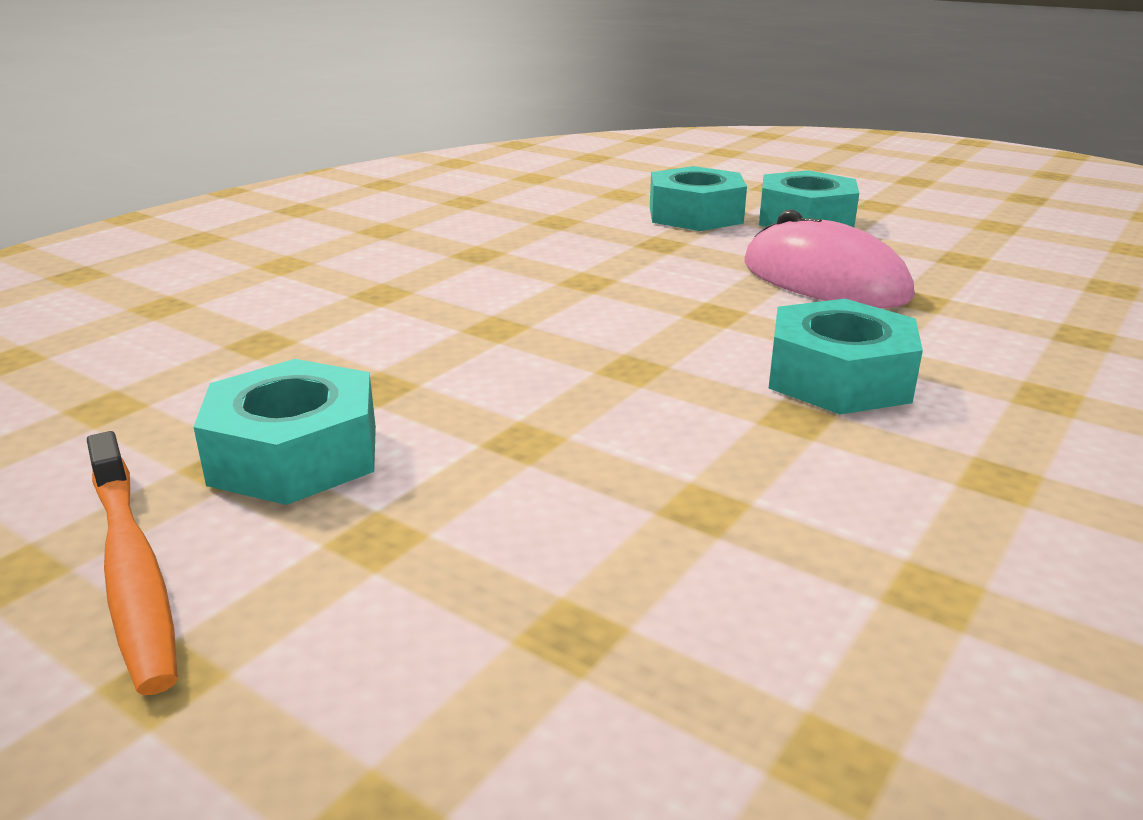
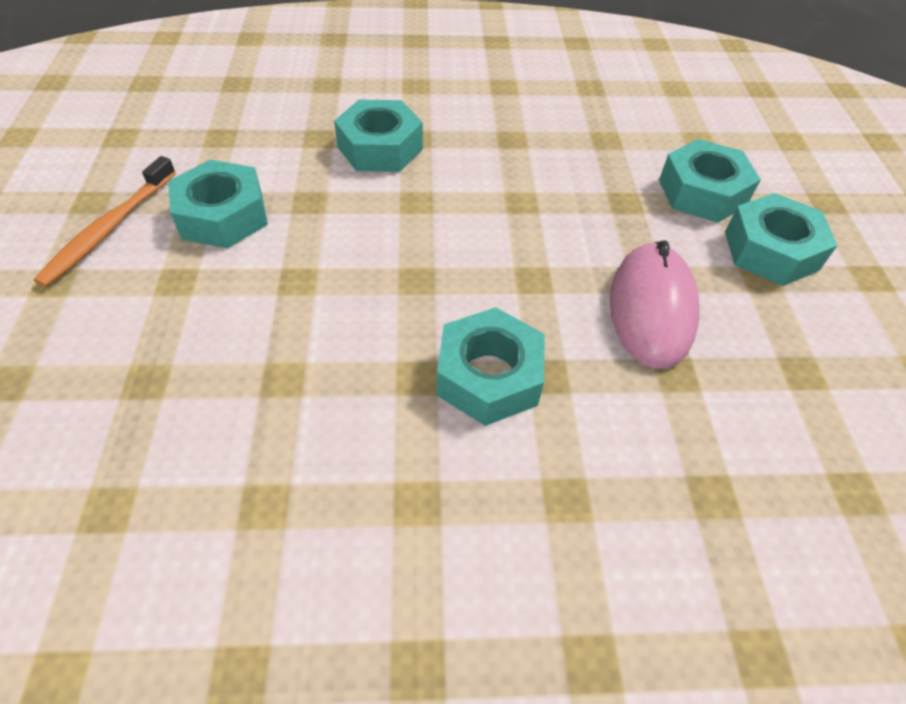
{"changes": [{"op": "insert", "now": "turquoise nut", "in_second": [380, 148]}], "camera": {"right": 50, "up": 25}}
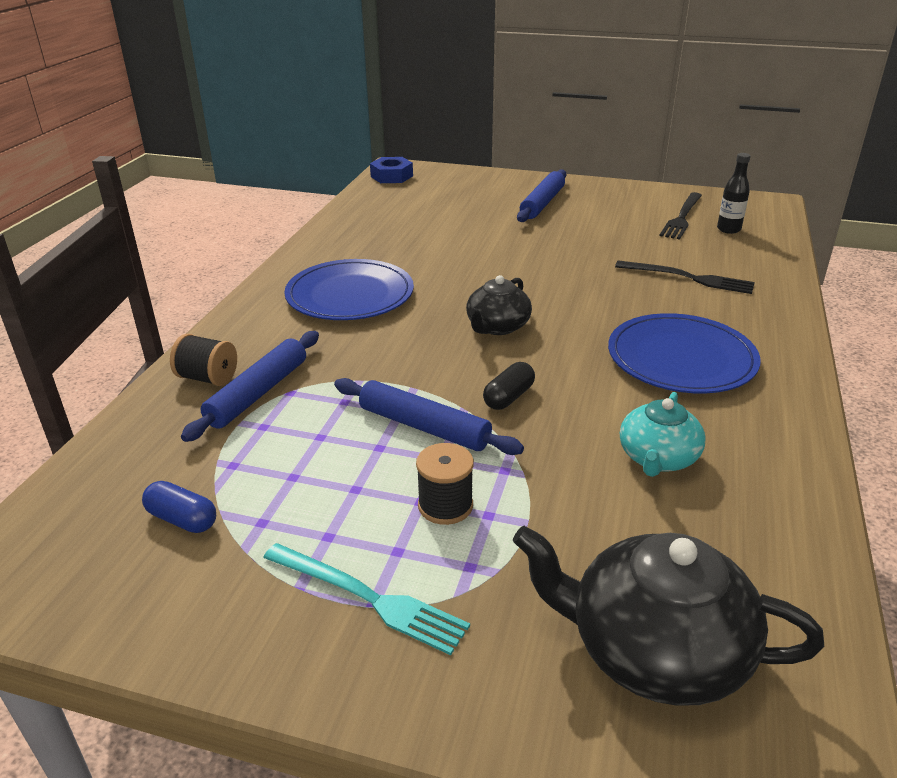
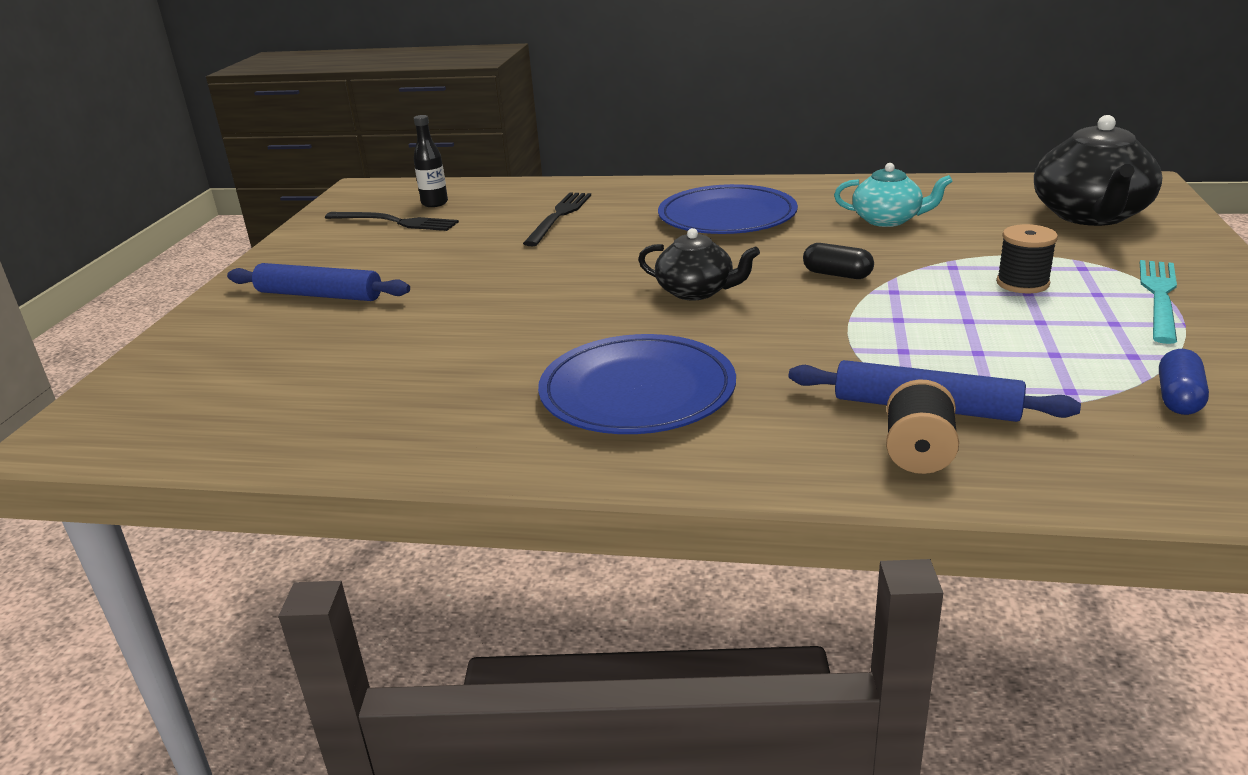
{"changes": [{"op": "delete", "was": "blue rolling pin", "in_first": [424, 427]}, {"op": "delete", "was": "blue nut", "in_first": [392, 176]}], "camera": {"right": -95, "up": -5}}
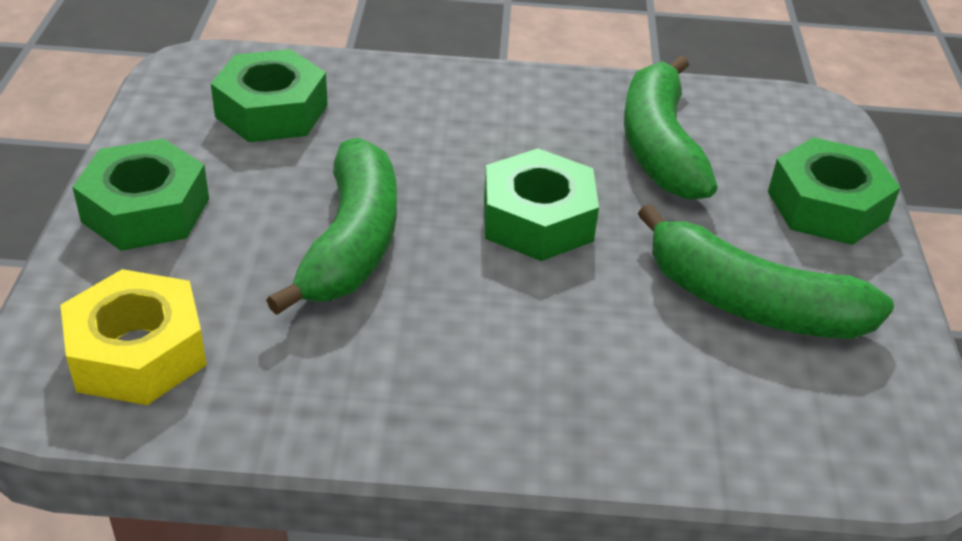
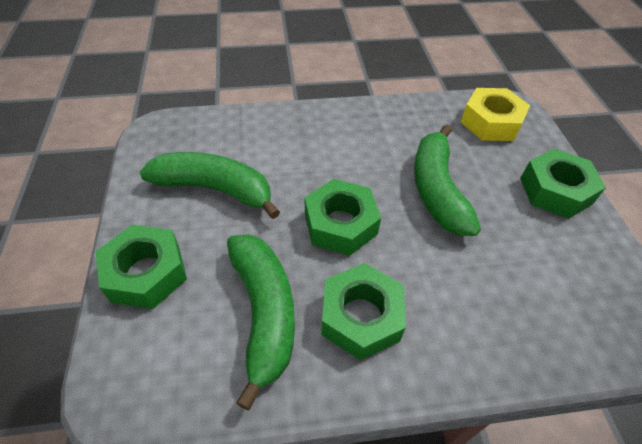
{"changes": [{"op": "move", "was": "green nut", "in_first": [271, 111], "in_second": [361, 317]}], "camera": {"right": 170, "up": 10}}
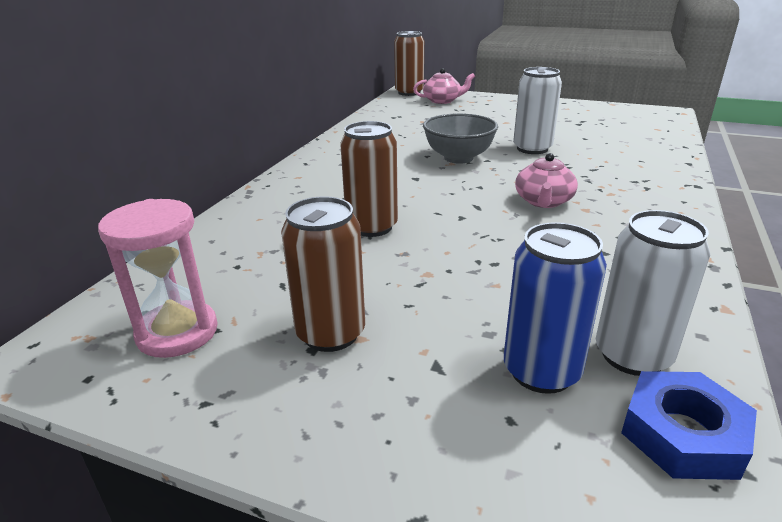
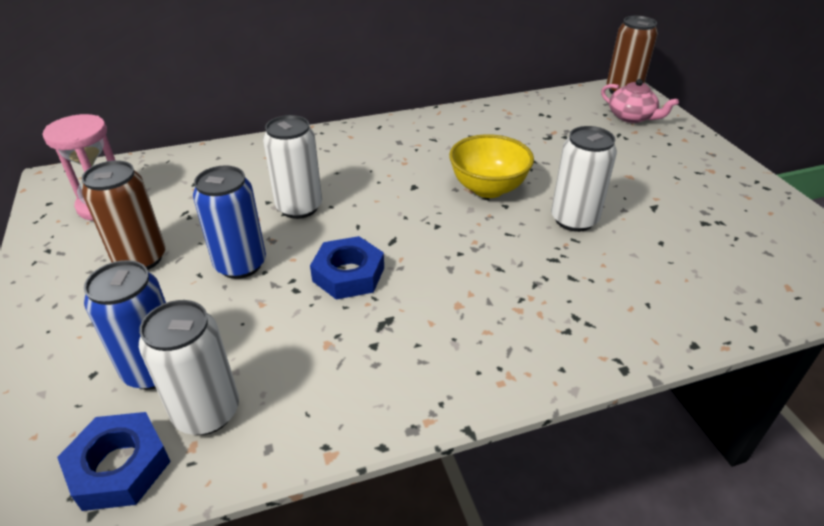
{"changes": [{"op": "insert", "now": "blue can", "in_second": [240, 264]}, {"op": "recolor", "was": "brown can", "now": "white can", "in_first": [372, 227], "in_second": [299, 207]}, {"op": "insert", "now": "blue nut", "in_second": [348, 274]}, {"op": "recolor", "was": "grey bowl", "now": "yellow bowl", "in_first": [458, 158], "in_second": [488, 188]}, {"op": "delete", "was": "pink teapot", "in_first": [543, 201]}], "camera": {"right": 50, "up": 10}}
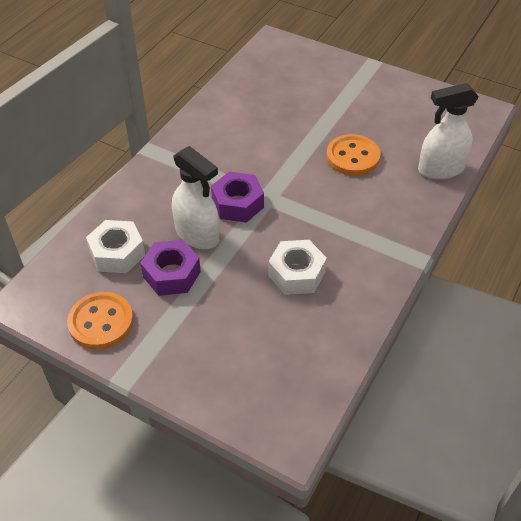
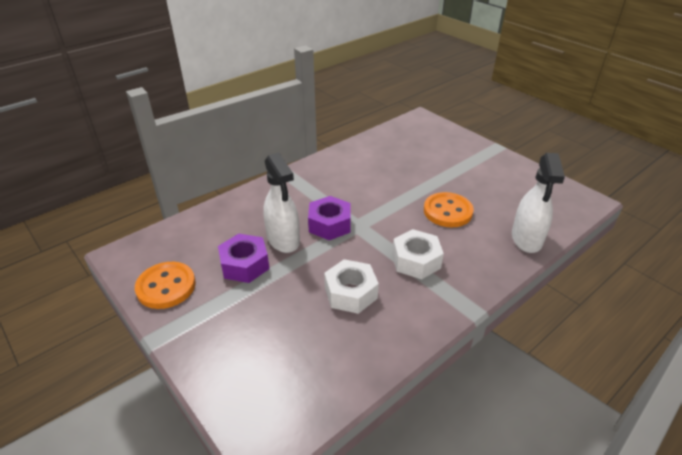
{"changes": [{"op": "move", "was": "white nut", "in_first": [117, 253], "in_second": [416, 260]}, {"op": "rotate", "was": "white spray bottle", "in_first": [440, 169], "in_second": [526, 239], "clockwise": -90}], "camera": {"right": 20, "up": -10}}
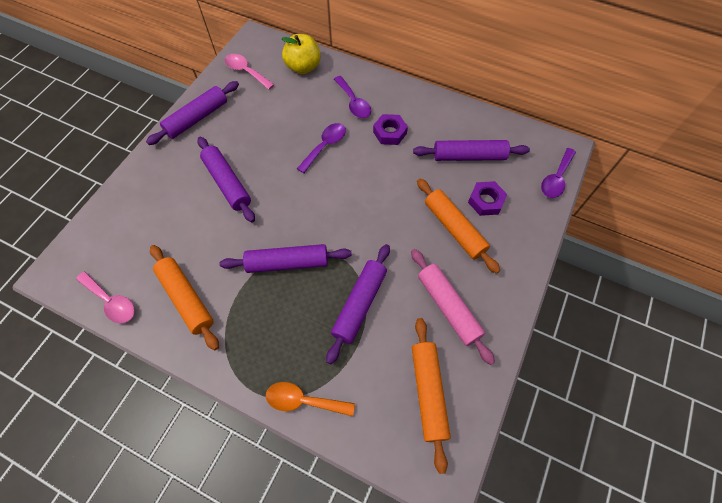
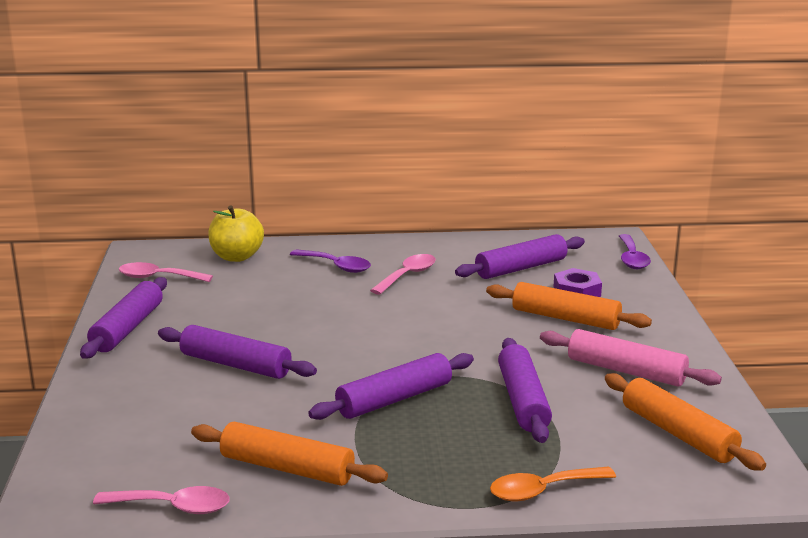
{"changes": [{"op": "replace", "was": "purple nut", "now": "pink spoon", "in_first": [390, 132], "in_second": [408, 275]}, {"op": "delete", "was": "purple spoon", "in_first": [325, 146]}], "camera": {"right": -30, "up": -40}}
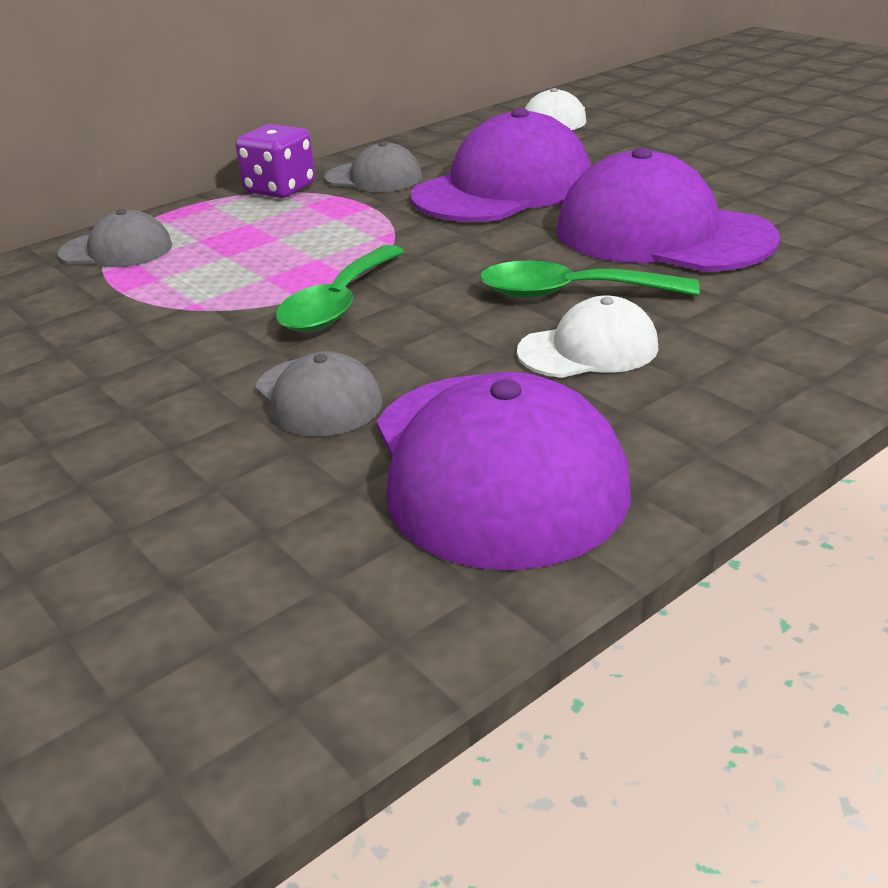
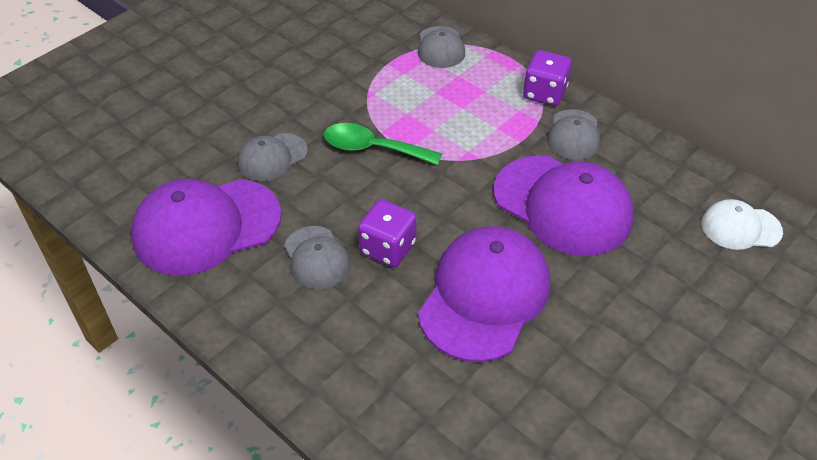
{"changes": [{"op": "recolor", "was": "white cap", "now": "grey cap", "in_first": [588, 349], "in_second": [316, 258]}, {"op": "replace", "was": "green spoon", "now": "purple dice", "in_first": [570, 293], "in_second": [388, 248]}], "camera": {"right": 80, "up": 15}}
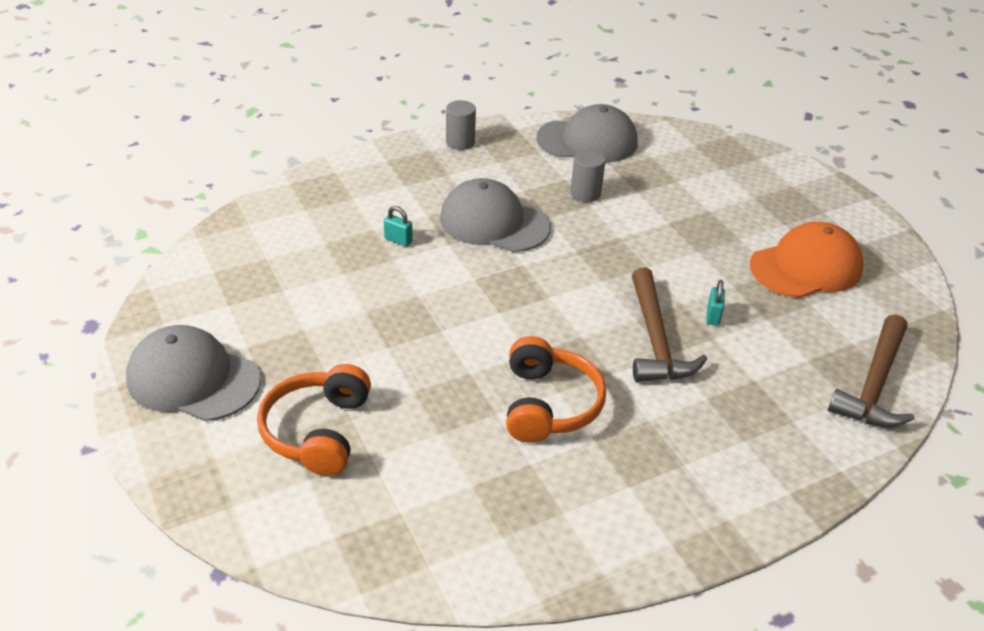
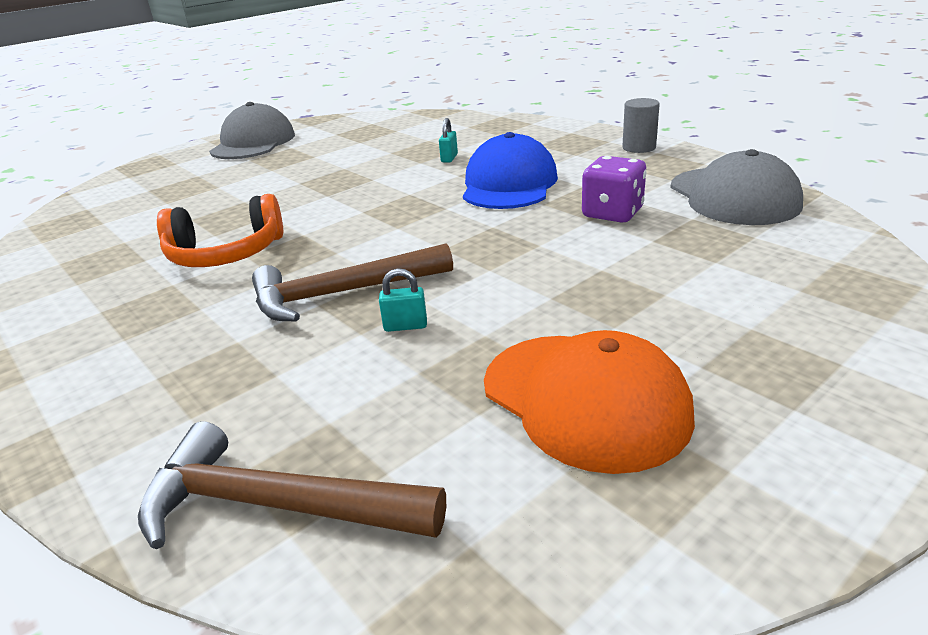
{"changes": [{"op": "recolor", "was": "grey cap", "now": "blue cap", "in_first": [494, 222], "in_second": [509, 184]}, {"op": "replace", "was": "grey cylinder", "now": "purple dice", "in_first": [585, 193], "in_second": [612, 213]}, {"op": "delete", "was": "orange headphones", "in_first": [318, 431]}], "camera": {"right": 80, "up": -10}}
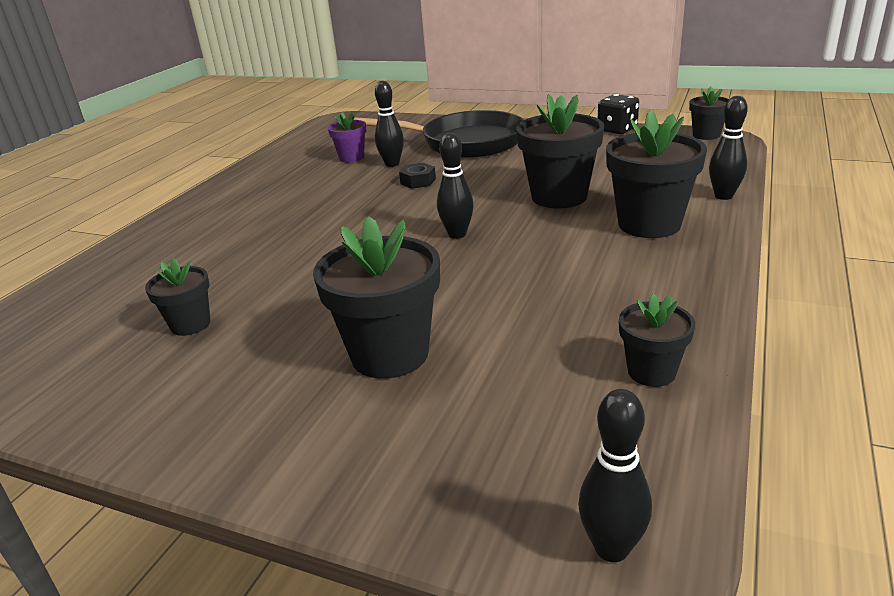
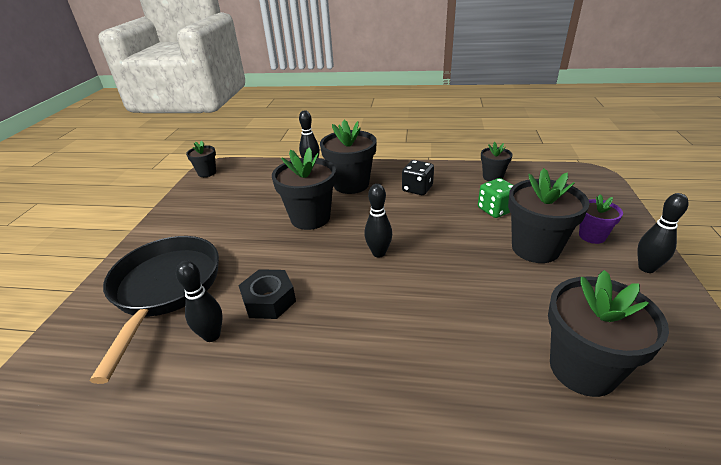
{"changes": [{"op": "resize", "was": "black nut", "in_first": [418, 181], "in_second": [269, 300], "ratio": 1.52}, {"op": "move", "was": "black dice", "in_first": [617, 130], "in_second": [417, 189]}, {"op": "insert", "now": "green dice", "in_second": [495, 210]}, {"op": "resize", "was": "black flower pot", "in_first": [190, 324], "in_second": [582, 368], "ratio": 1.82}, {"op": "move", "was": "purple flower pot", "in_first": [351, 157], "in_second": [592, 236]}, {"op": "move", "was": "black bowling pin", "in_first": [611, 548], "in_second": [646, 268]}], "camera": {"right": -105, "up": 5}}
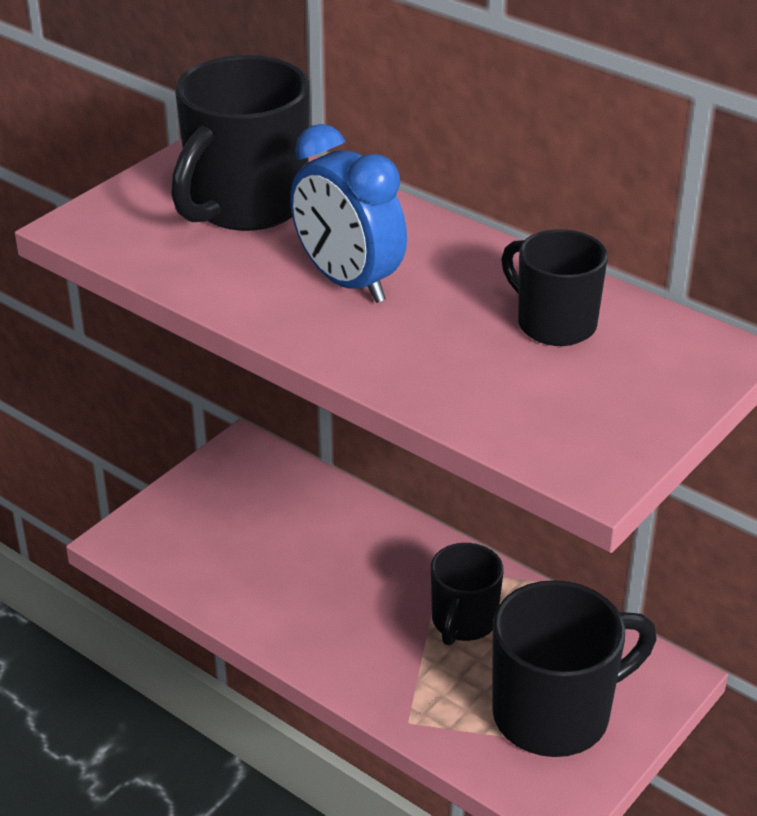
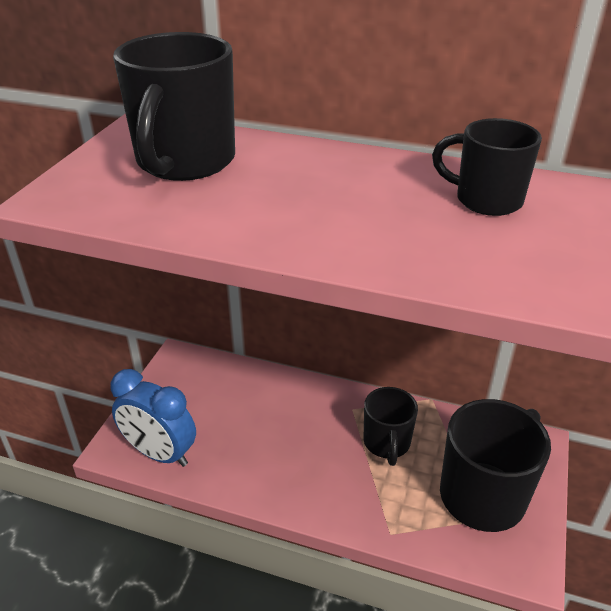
{"changes": [{"op": "move", "was": "blue clock", "in_first": [348, 282], "in_second": [160, 453]}], "camera": {"right": -20, "up": 0}}
